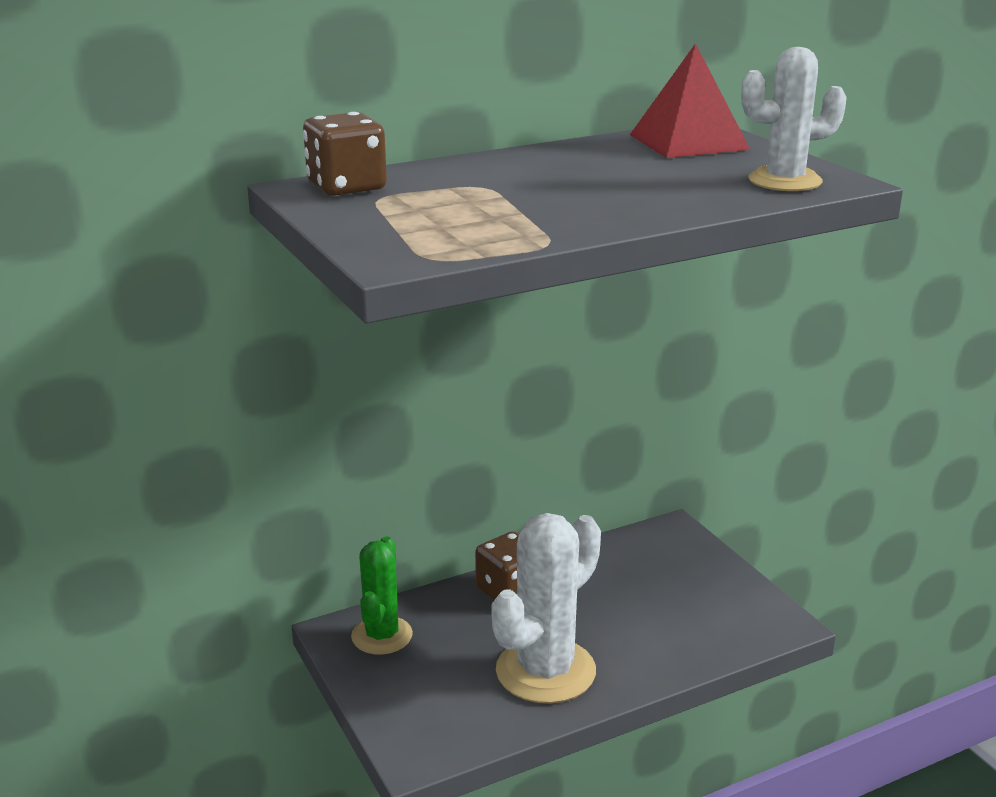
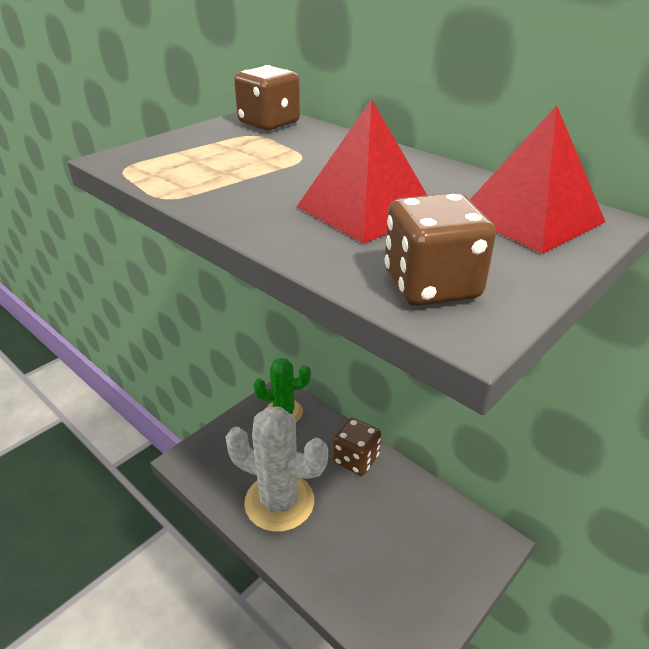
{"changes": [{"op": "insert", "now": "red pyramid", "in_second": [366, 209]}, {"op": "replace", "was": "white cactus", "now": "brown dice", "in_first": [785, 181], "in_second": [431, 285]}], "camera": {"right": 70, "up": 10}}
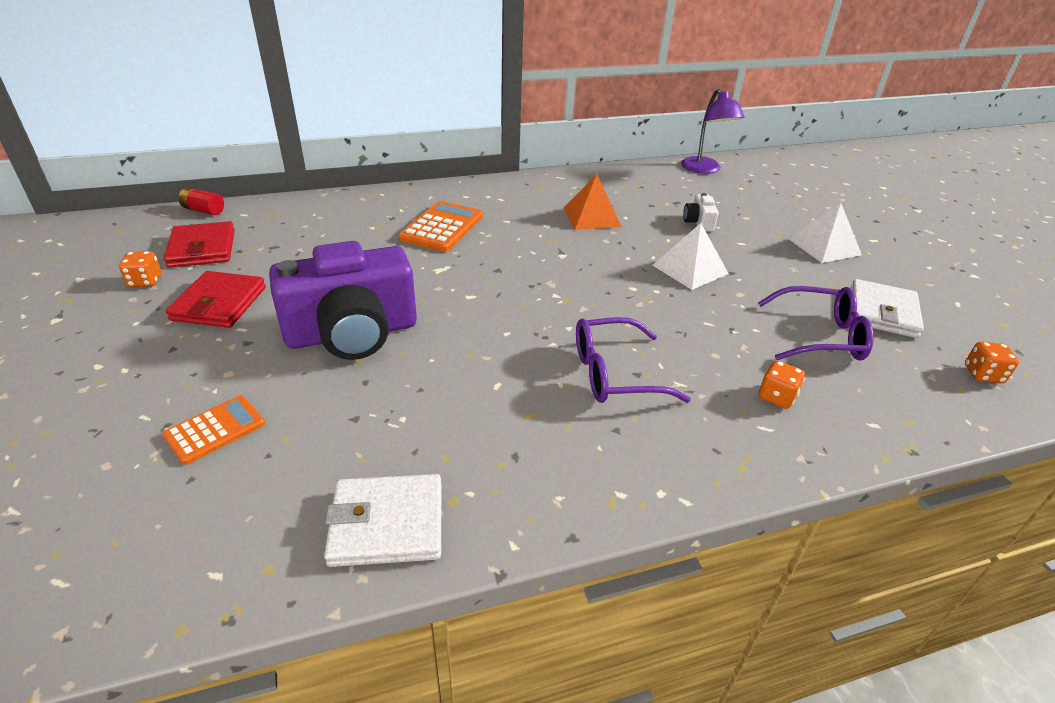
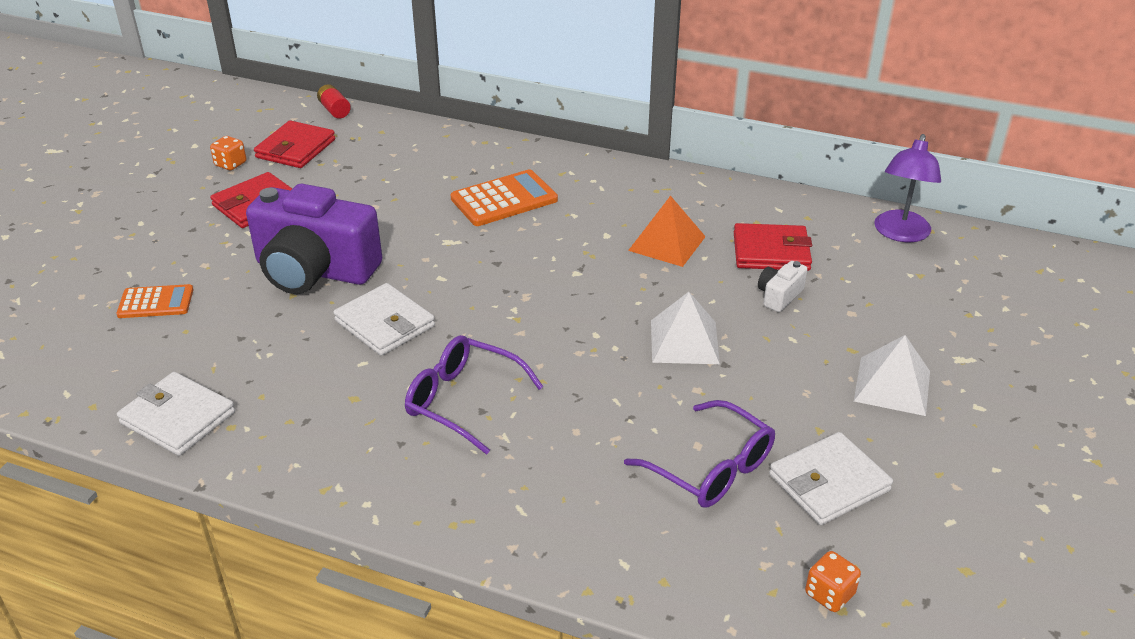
{"changes": [{"op": "insert", "now": "white wallet", "in_second": [385, 323]}, {"op": "insert", "now": "red wallet", "in_second": [771, 252]}, {"op": "delete", "was": "orange dice", "in_first": [776, 397]}], "camera": {"right": 40, "up": 0}}
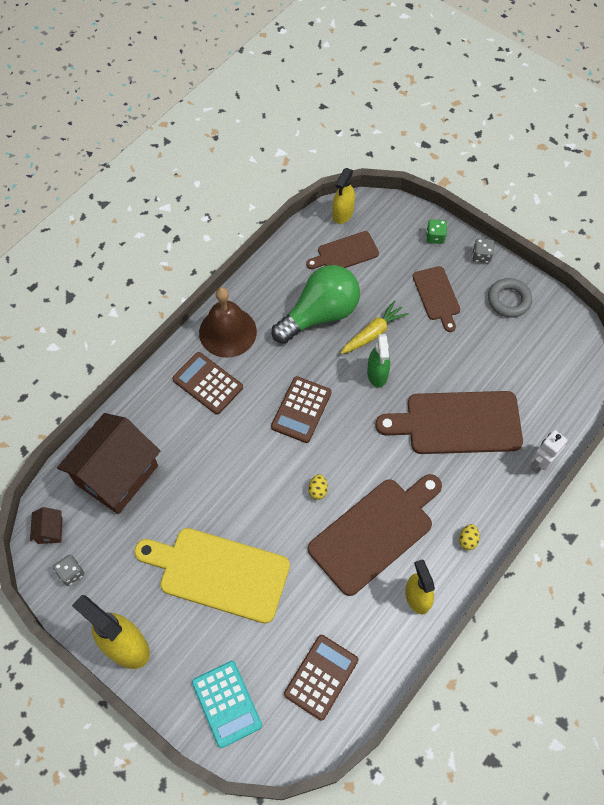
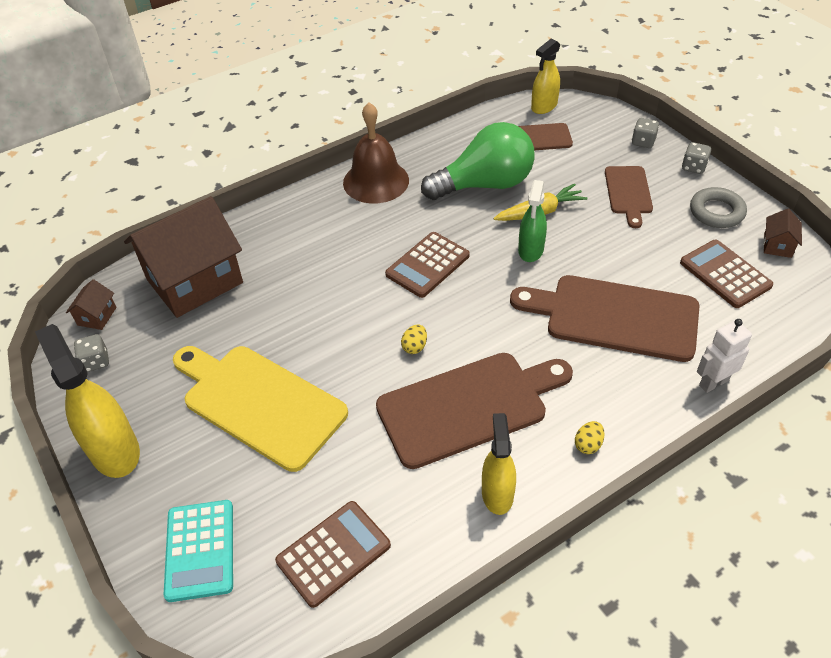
{"changes": [{"op": "recolor", "was": "green dice", "now": "grey dice", "in_first": [435, 237], "in_second": [643, 142]}, {"op": "move", "was": "brown calculator", "in_first": [208, 383], "in_second": [725, 274]}, {"op": "insert", "now": "brown house", "in_second": [777, 245]}], "camera": {"right": 20, "up": -15}}
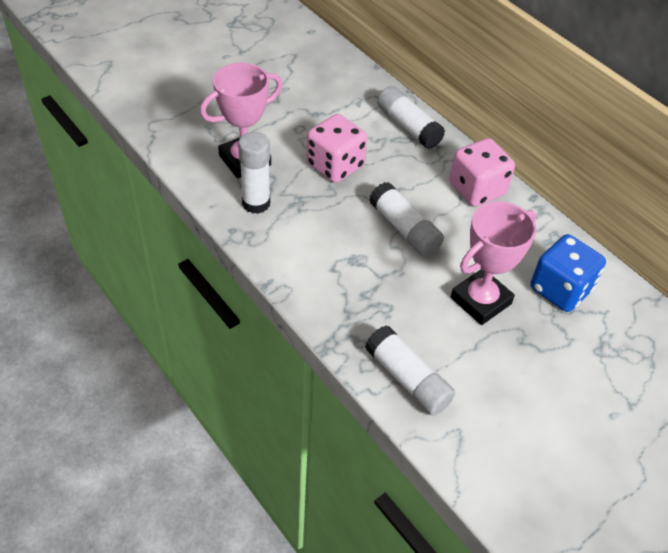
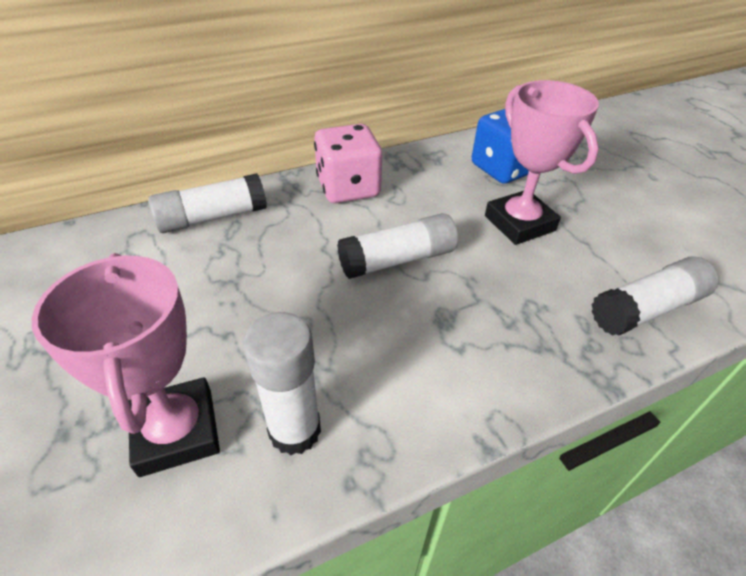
{"changes": [{"op": "delete", "was": "pink dice", "in_first": [335, 165]}], "camera": {"right": -75, "up": -5}}
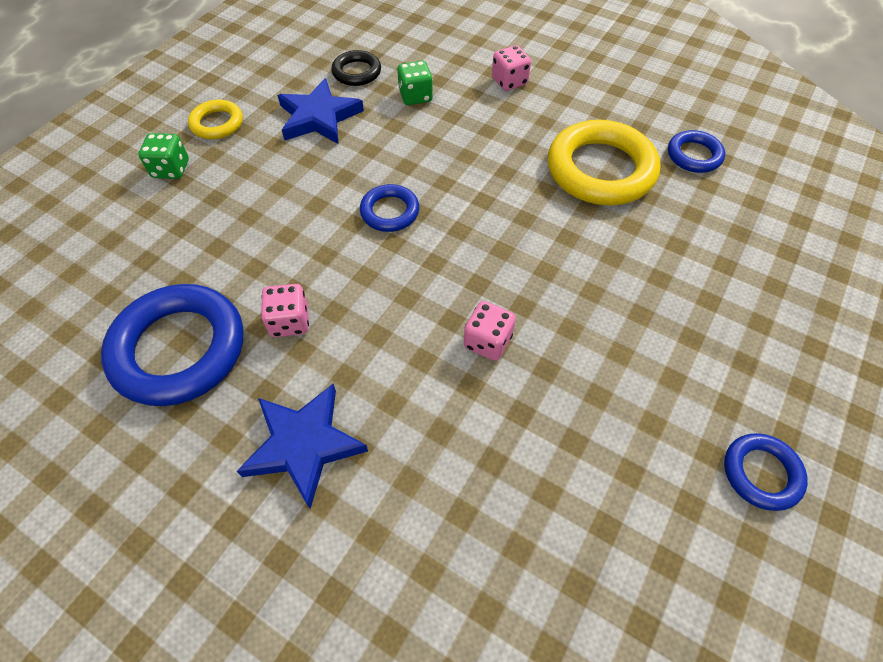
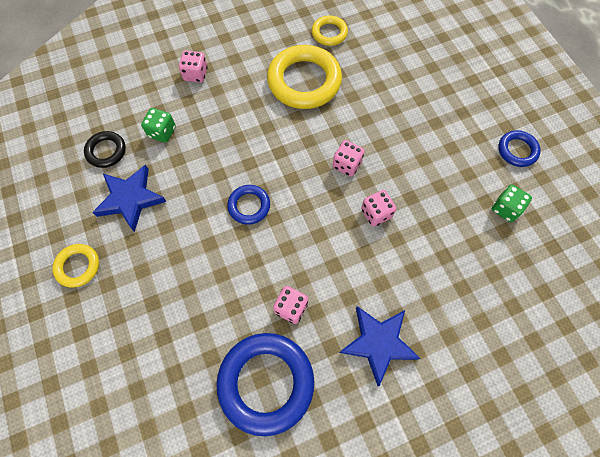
{"changes": [{"op": "recolor", "was": "blue ring", "now": "yellow ring", "in_first": [694, 155], "in_second": [329, 33]}, {"op": "insert", "now": "pink dice", "in_second": [347, 164]}, {"op": "move", "was": "green dice", "in_first": [171, 169], "in_second": [505, 208]}], "camera": {"right": -55, "up": 10}}
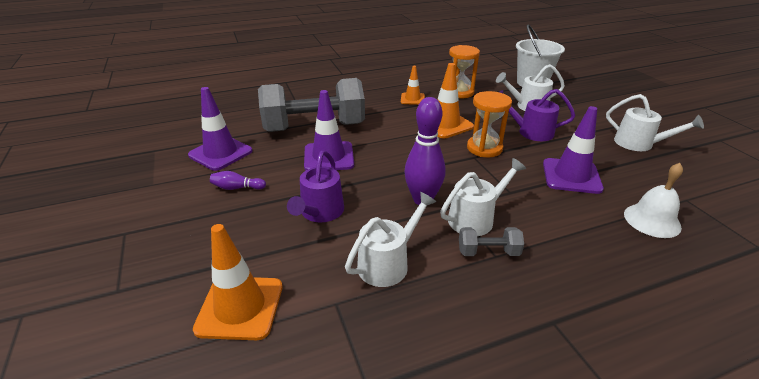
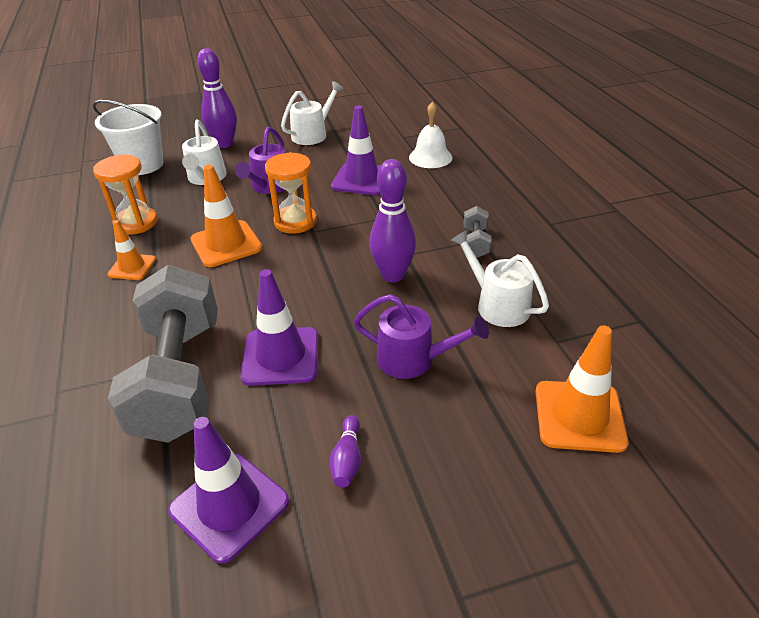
{"changes": [{"op": "insert", "now": "purple bowling pin", "in_second": [224, 144]}, {"op": "delete", "was": "white watering can", "in_first": [475, 218]}], "camera": {"right": -85, "up": 5}}
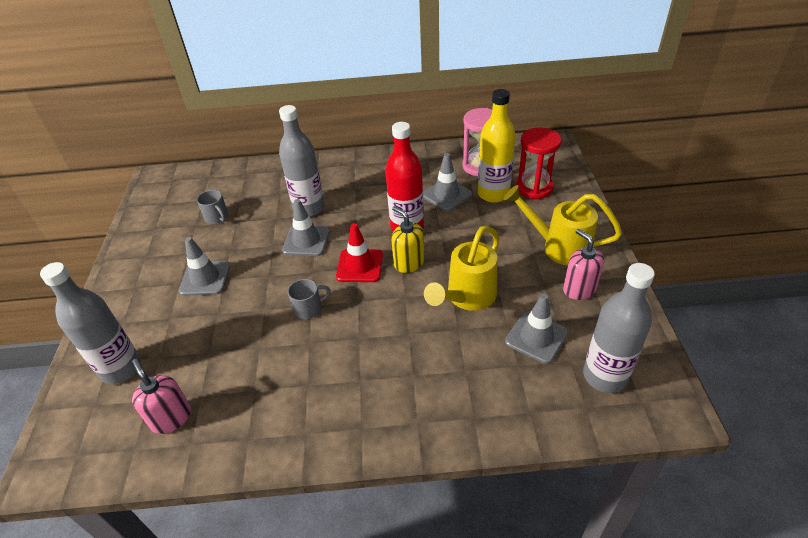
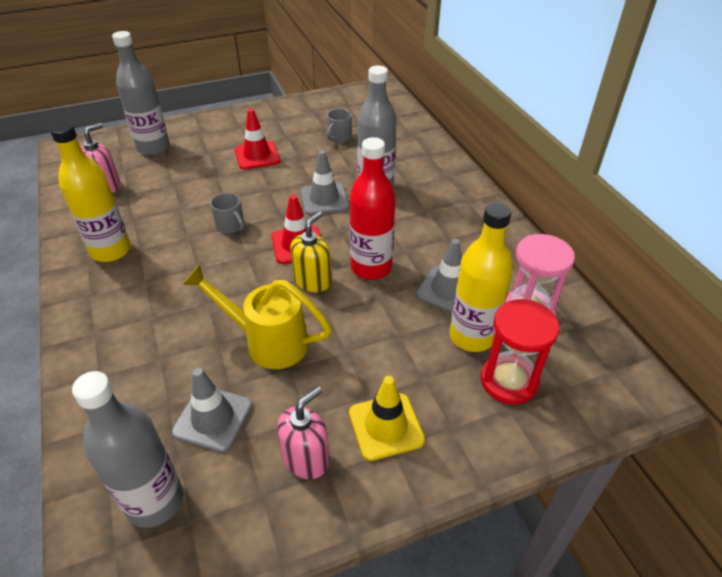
{"changes": [{"op": "insert", "now": "yellow bottle", "in_second": [111, 250]}, {"op": "recolor", "was": "grey traffic cone", "now": "red traffic cone", "in_first": [205, 278], "in_second": [257, 156]}, {"op": "replace", "was": "yellow watering can", "now": "yellow traffic cone", "in_first": [559, 247], "in_second": [386, 426]}], "camera": {"right": 70, "up": 0}}
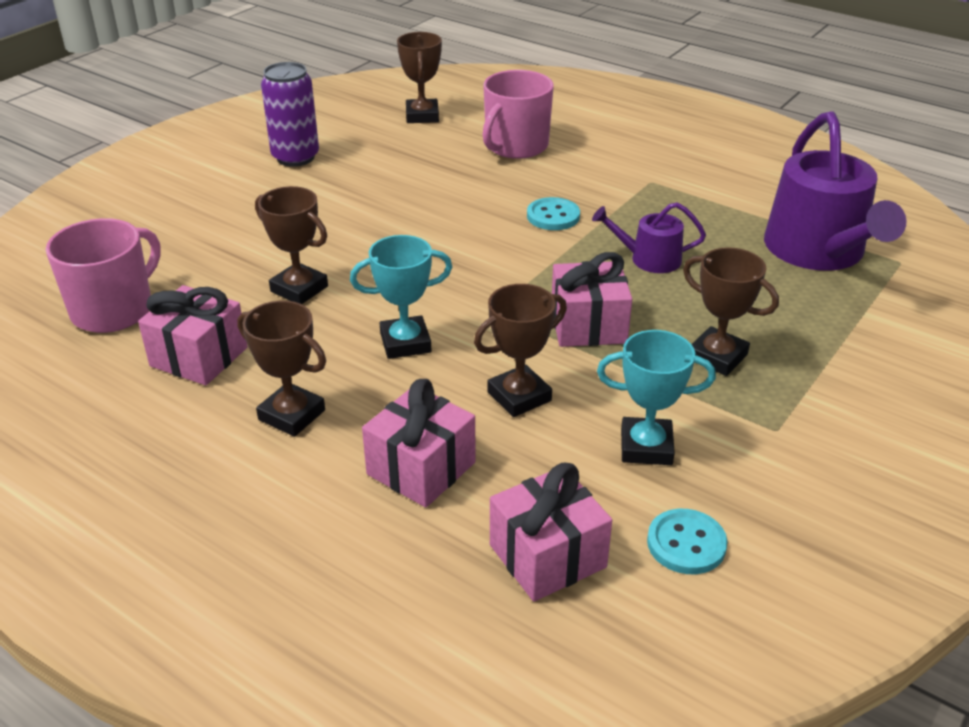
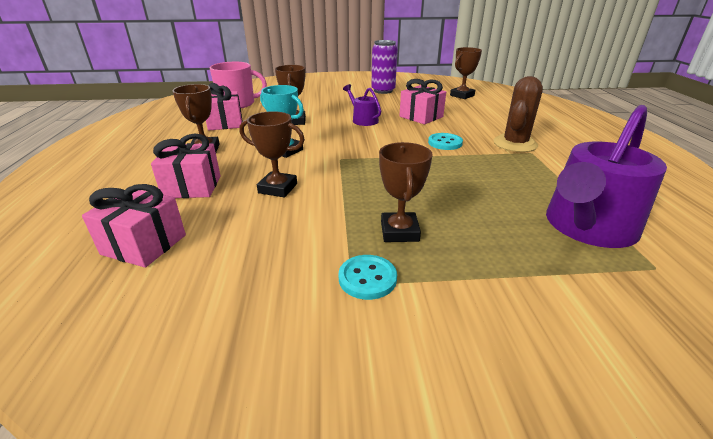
{"changes": [{"op": "move", "was": "turquoise button", "in_first": [686, 544], "in_second": [367, 278]}, {"op": "move", "was": "purple watering can", "in_first": [649, 259], "in_second": [363, 120]}, {"op": "move", "was": "pink gift", "in_first": [588, 325], "in_second": [421, 117]}, {"op": "insert", "now": "brown cactus", "in_second": [515, 144]}, {"op": "delete", "was": "pink mug", "in_first": [515, 146]}, {"op": "delete", "was": "turquoise trophy", "in_first": [646, 447]}], "camera": {"right": 50, "up": -5}}
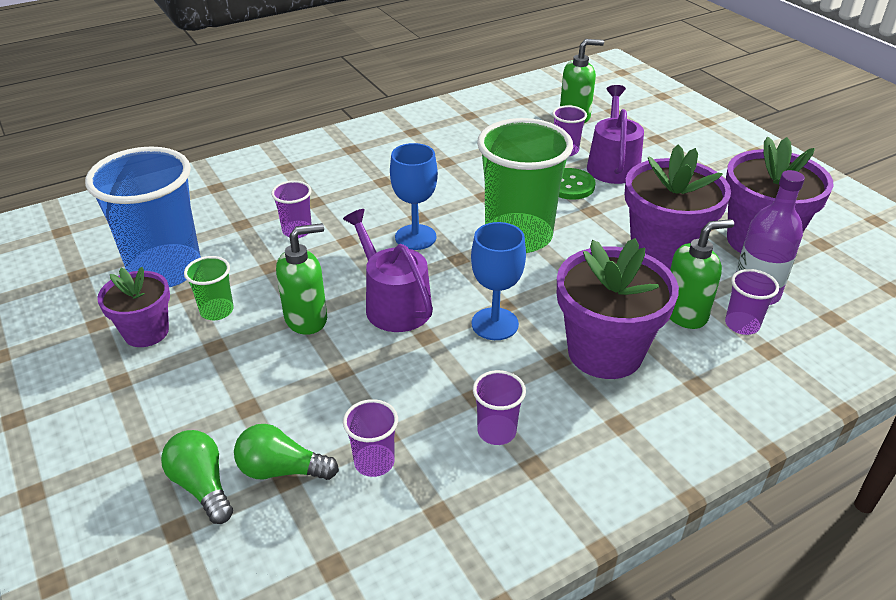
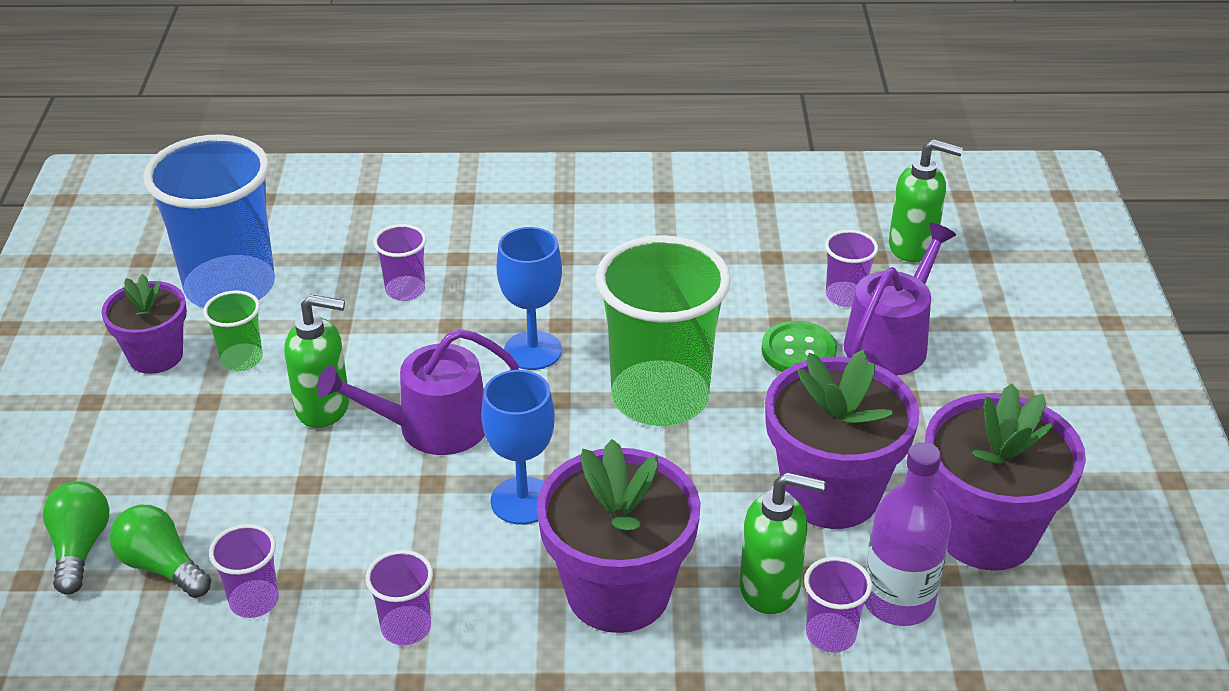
{"changes": [{"op": "rotate", "was": "purple watering can", "in_first": [393, 304], "in_second": [431, 427], "clockwise": -105}], "camera": {"right": 30, "up": 0}}
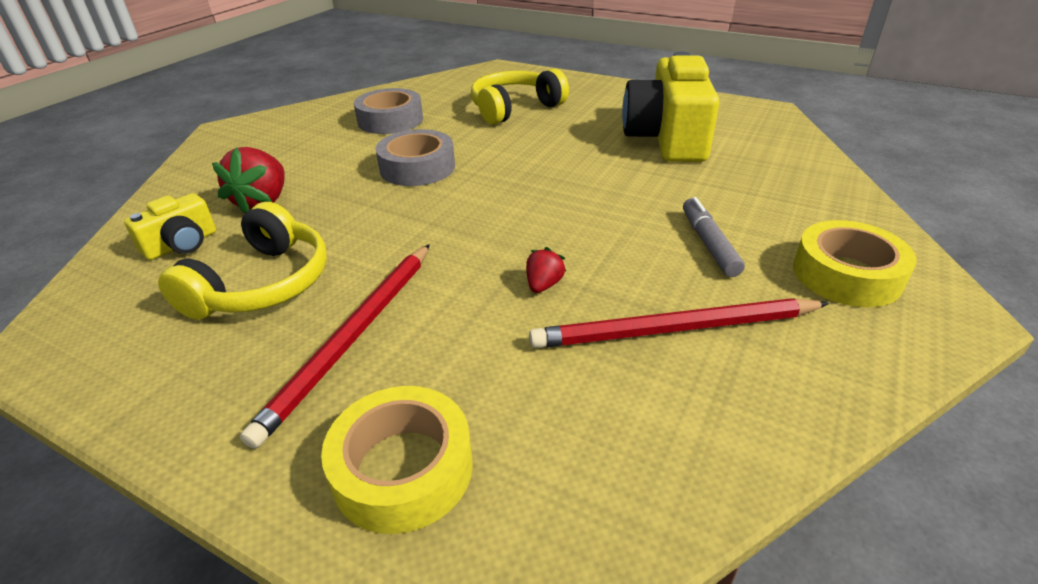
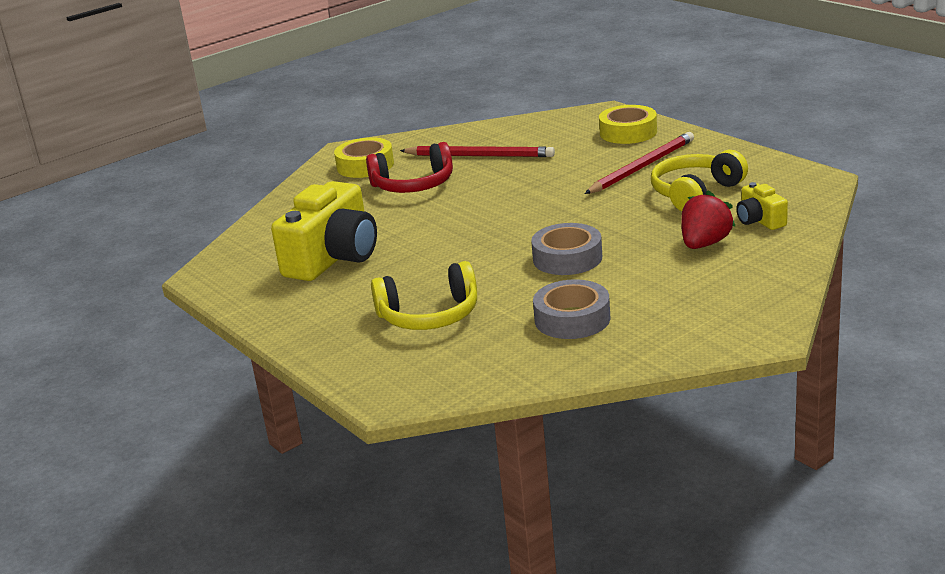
{"changes": [{"op": "replace", "was": "grey marker", "now": "red headphones", "in_first": [709, 244], "in_second": [413, 185]}, {"op": "rotate", "was": "yellow camera", "in_first": [182, 244], "in_second": [760, 220], "clockwise": -90}, {"op": "delete", "was": "red strawberry", "in_first": [543, 285]}], "camera": {"right": -155, "up": -10}}
